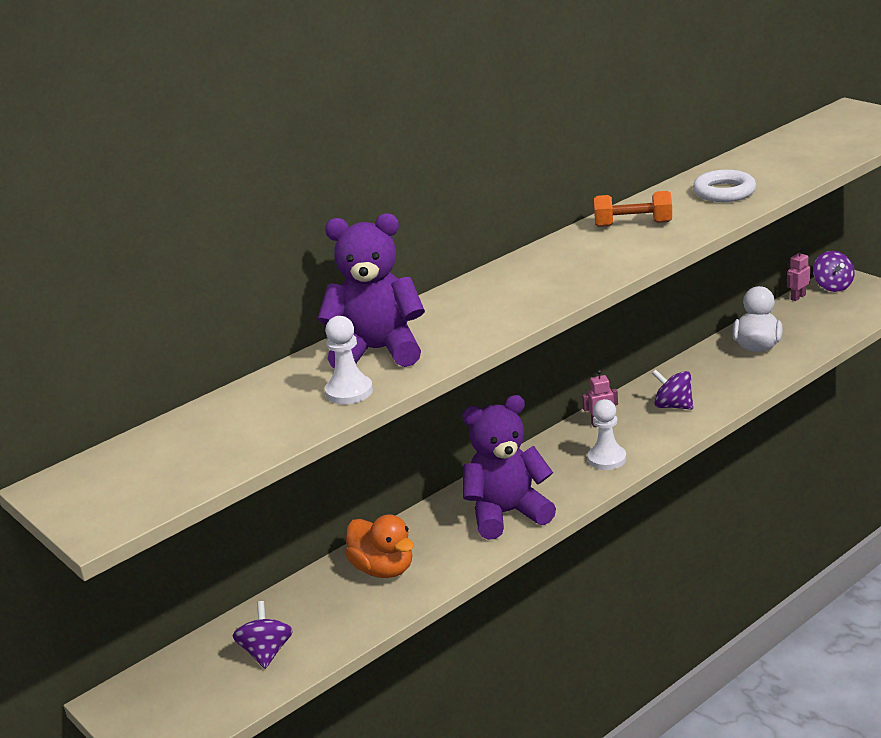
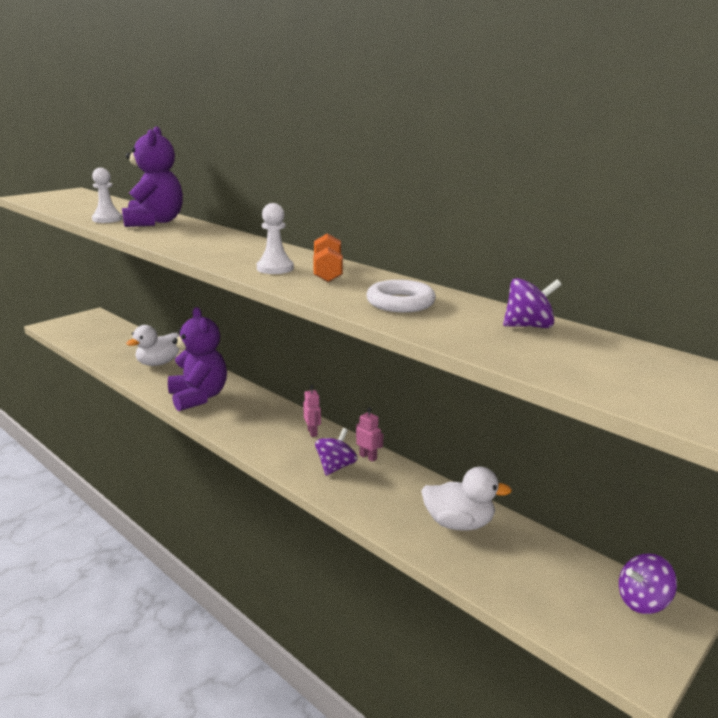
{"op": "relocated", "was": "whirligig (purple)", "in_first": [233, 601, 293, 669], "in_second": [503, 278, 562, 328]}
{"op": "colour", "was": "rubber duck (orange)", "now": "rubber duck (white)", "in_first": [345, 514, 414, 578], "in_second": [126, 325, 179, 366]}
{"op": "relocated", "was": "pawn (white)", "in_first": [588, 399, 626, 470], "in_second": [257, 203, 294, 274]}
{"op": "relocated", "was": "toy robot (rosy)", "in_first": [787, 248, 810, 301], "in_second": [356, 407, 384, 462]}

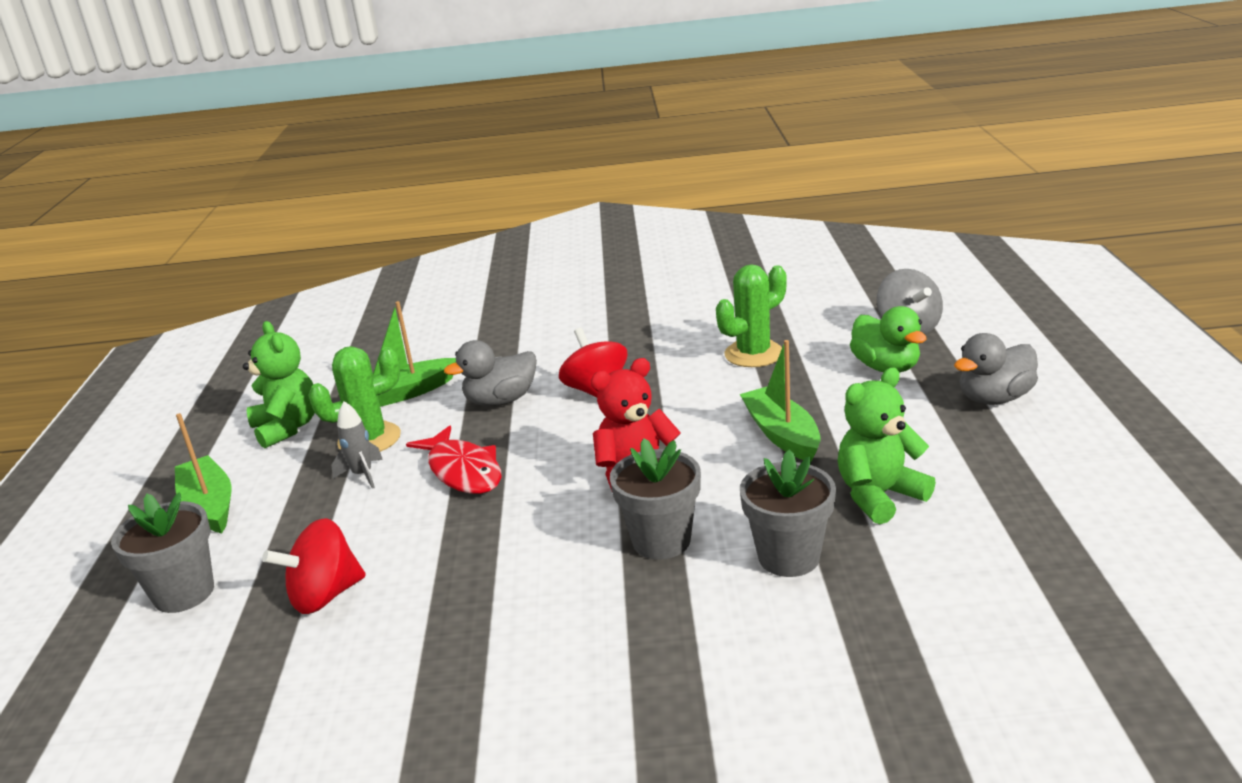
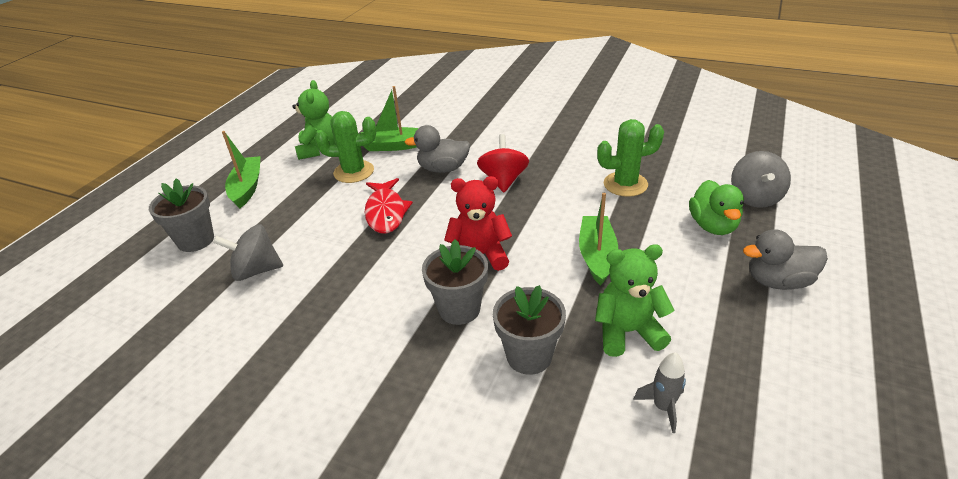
{"op": "colour", "was": "whirligig (scarlet)", "now": "whirligig (grey)", "in_first": [262, 518, 366, 614], "in_second": [213, 224, 283, 281]}
{"op": "relocated", "was": "rocket (grey)", "in_first": [331, 401, 383, 489], "in_second": [633, 352, 686, 433]}

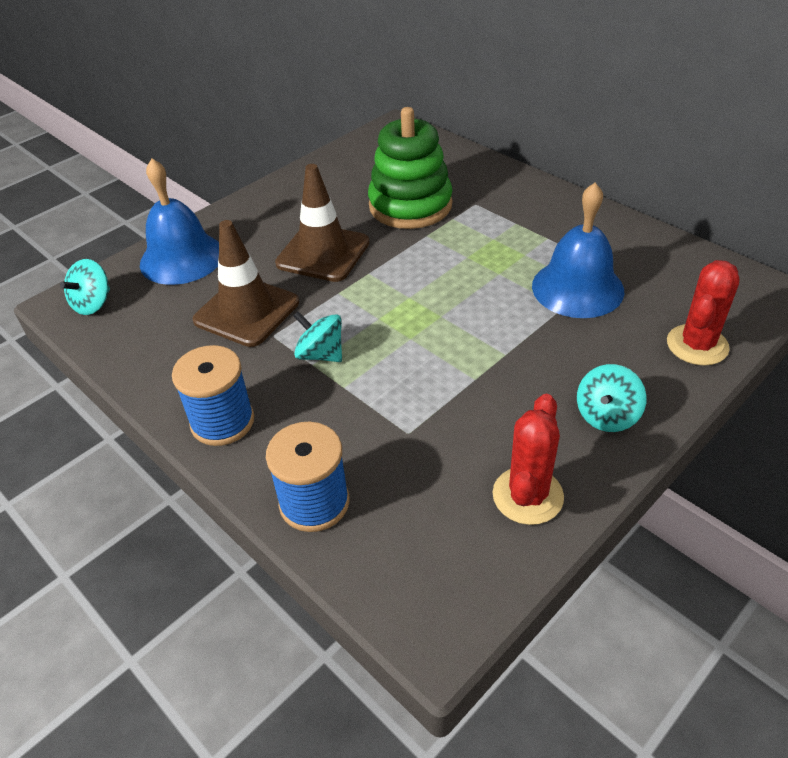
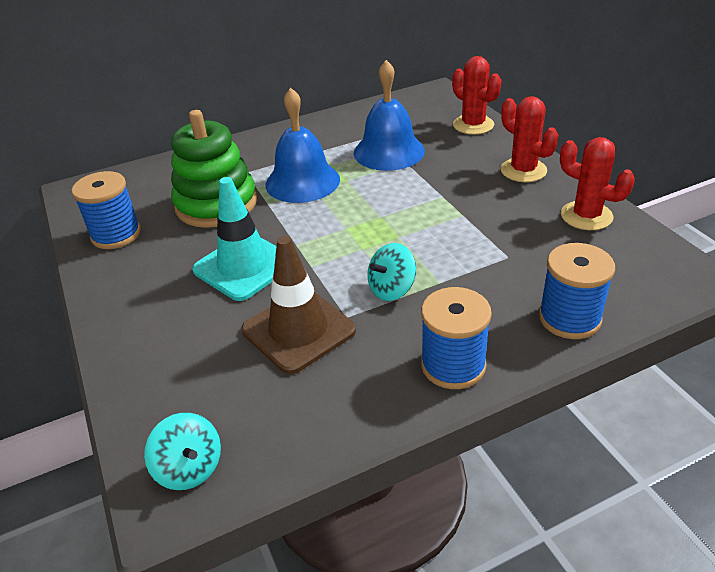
{"op": "relocated", "was": "hand bell (royal blue)", "in_first": [140, 159, 219, 285], "in_second": [266, 88, 340, 203]}
{"op": "colour", "was": "traffic cone (dark brown)", "now": "traffic cone (teal)", "in_first": [275, 164, 370, 282], "in_second": [192, 177, 276, 301]}
{"op": "exchanged", "was": "whirligig (teal)", "now": "prickly plant (scarlet)", "in_first": [577, 364, 647, 432], "in_second": [500, 96, 558, 182]}
{"op": "appeared", "now": "reel of thread (royal blue)", "in_second": [72, 171, 141, 249]}

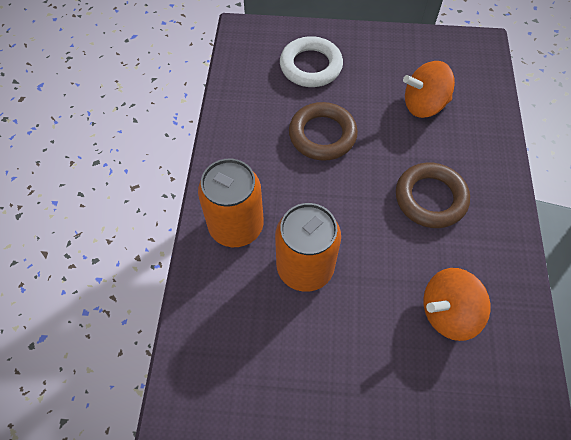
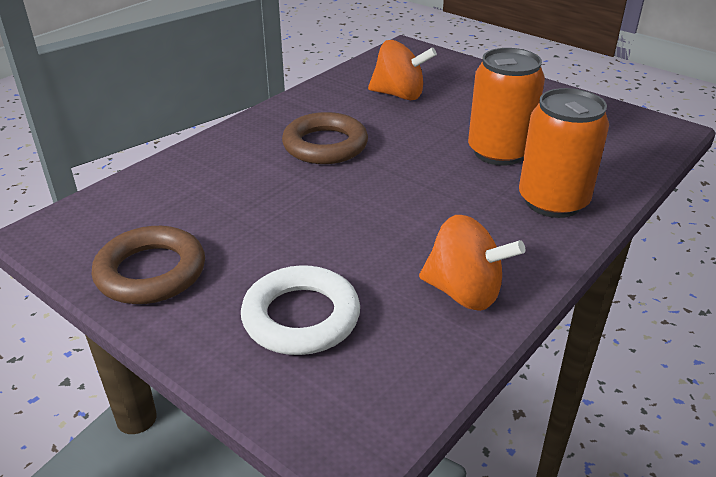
{"op": "relocated", "was": "ring (dark brown)", "in_first": [289, 102, 358, 161], "in_second": [92, 226, 205, 304]}
{"op": "relocated", "was": "whirligig (orange)", "in_first": [403, 61, 455, 118], "in_second": [419, 215, 525, 311]}

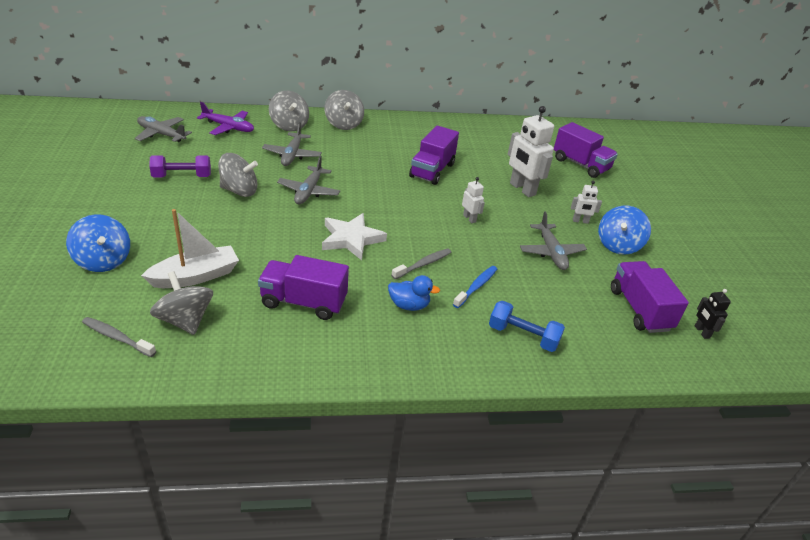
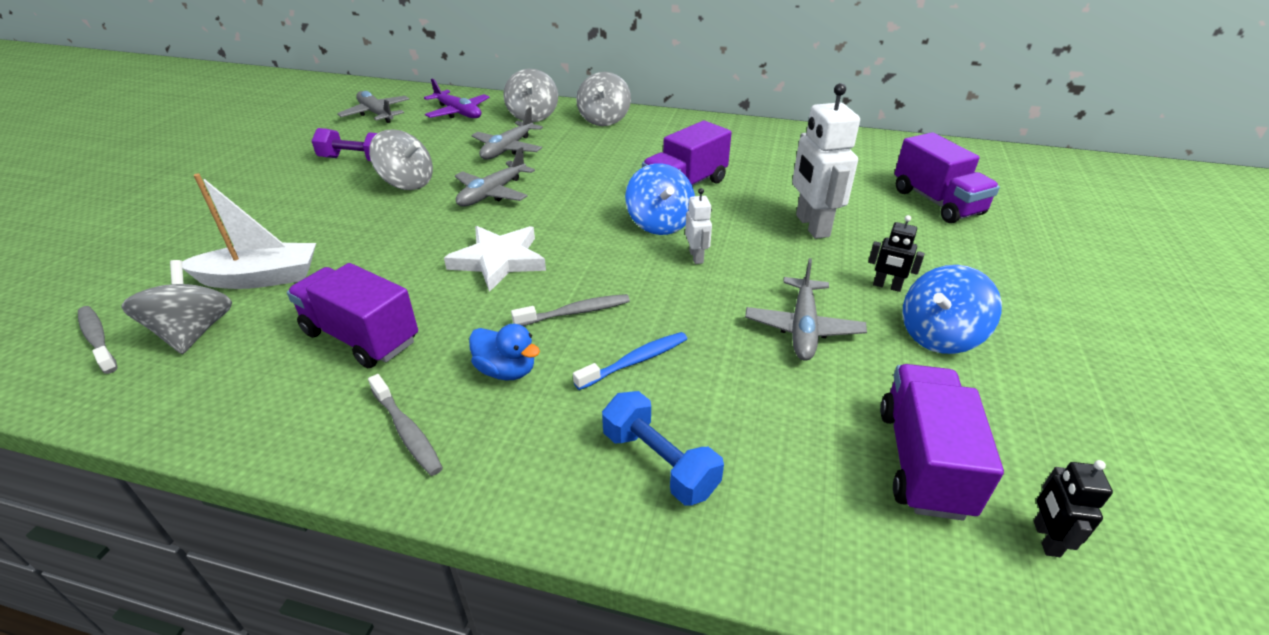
{"op": "relocated", "was": "whirligig (royal blue)", "in_first": [66, 214, 130, 272], "in_second": [625, 163, 695, 235]}
{"op": "colour", "was": "toy robot (white)", "now": "toy robot (black)", "in_first": [571, 181, 602, 224], "in_second": [868, 215, 925, 292]}
{"op": "appeared", "now": "toothbrush (grey)", "in_second": [368, 374, 443, 476]}

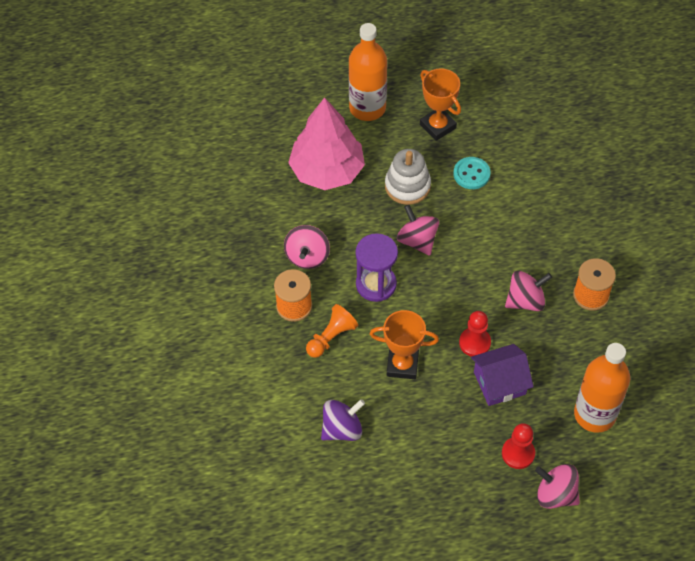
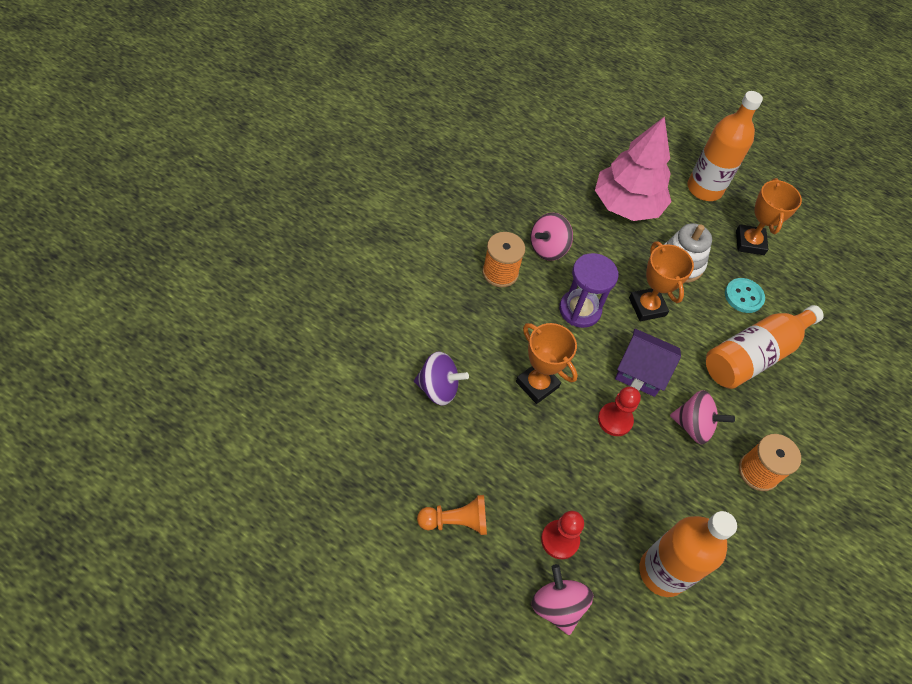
{"op": "relocated", "was": "pawn (orange)", "in_first": [306, 304, 358, 358], "in_second": [417, 495, 487, 535]}
{"op": "exchanged", "was": "whirligig (rosy)", "now": "award cup (orange)", "in_first": [397, 205, 439, 256], "in_second": [629, 241, 694, 321]}
{"op": "relocated", "was": "house (purple)", "in_first": [471, 344, 534, 406], "in_second": [615, 329, 681, 397]}
{"op": "appeared", "now": "drink bottle (orange)", "in_second": [706, 305, 824, 389]}

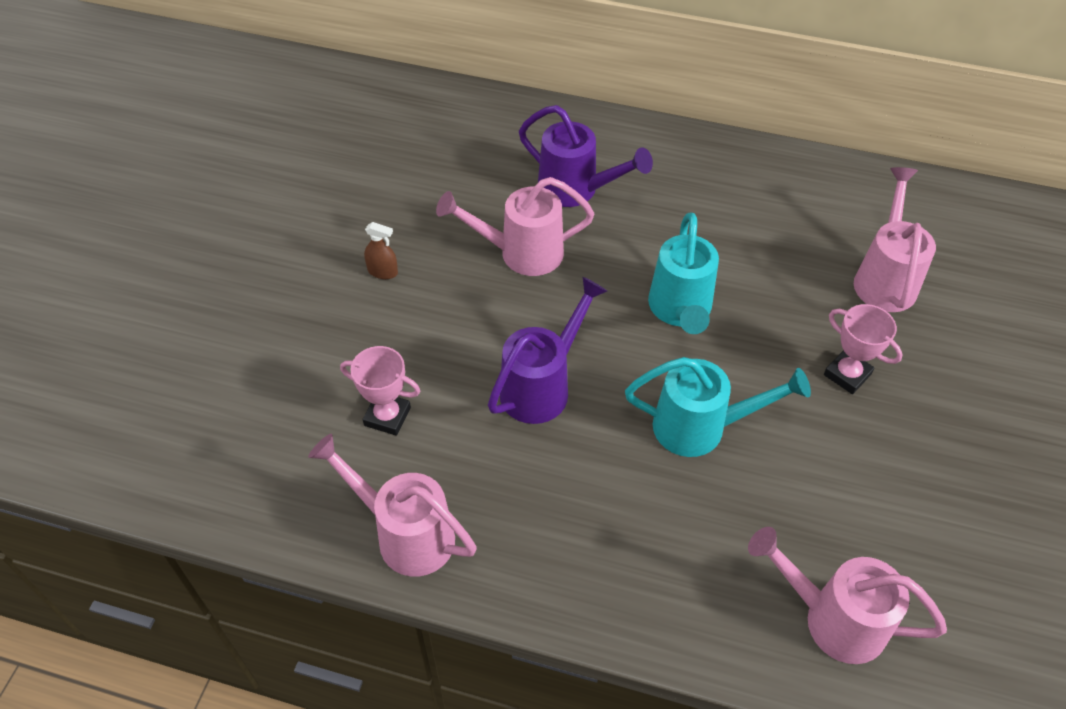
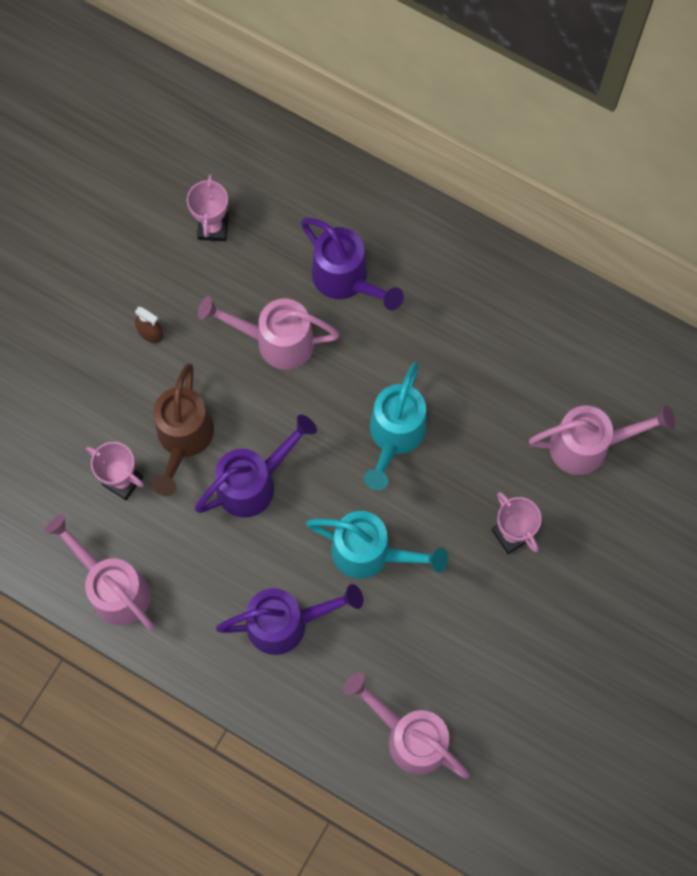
{"op": "spun", "was": "watering pot (rosy)", "in_first": [854, 167, 936, 312], "in_second": [529, 405, 676, 475], "clockwise": 60}
{"op": "appeared", "now": "watering pot (dark brown)", "in_second": [152, 363, 214, 496]}
{"op": "appeared", "now": "award cup (rosy)", "in_second": [187, 174, 228, 241]}
{"op": "appeared", "now": "watering pot (purple)", "in_second": [216, 584, 363, 655]}

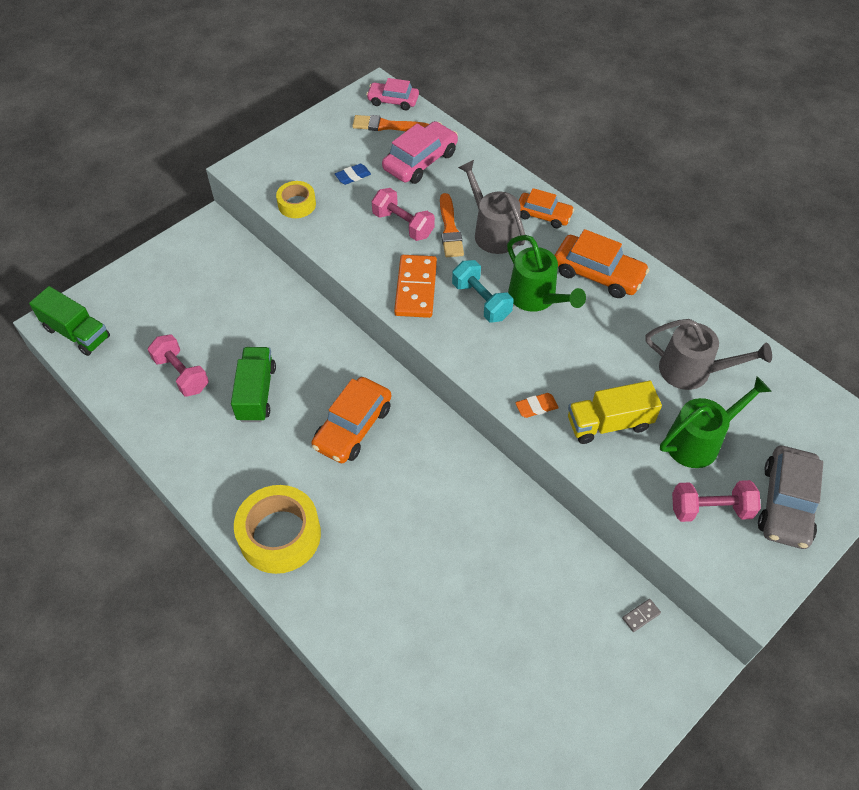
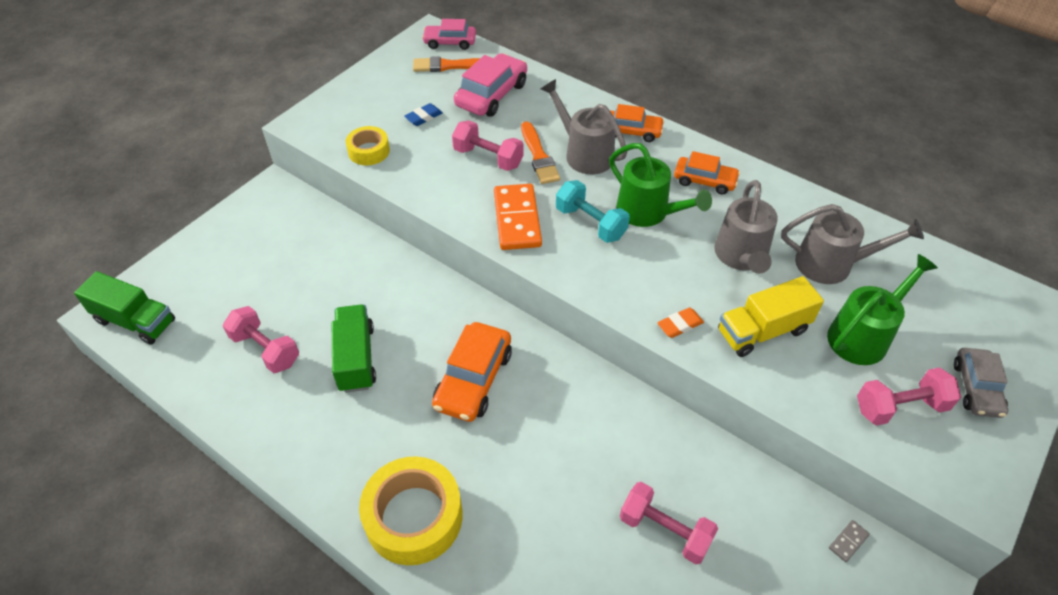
{"op": "size", "was": "car (orange)", "in_first": [554, 229, 649, 298], "in_second": [674, 151, 740, 194], "ratio": 0.65}
{"op": "size", "was": "car (grey)", "in_first": [758, 446, 823, 549], "in_second": [954, 348, 1008, 418], "ratio": 0.65}
{"op": "appeared", "now": "dumbbell (rosy)", "in_second": [620, 482, 718, 564]}
{"op": "appeared", "now": "watering pot (grey)", "in_second": [714, 180, 778, 274]}

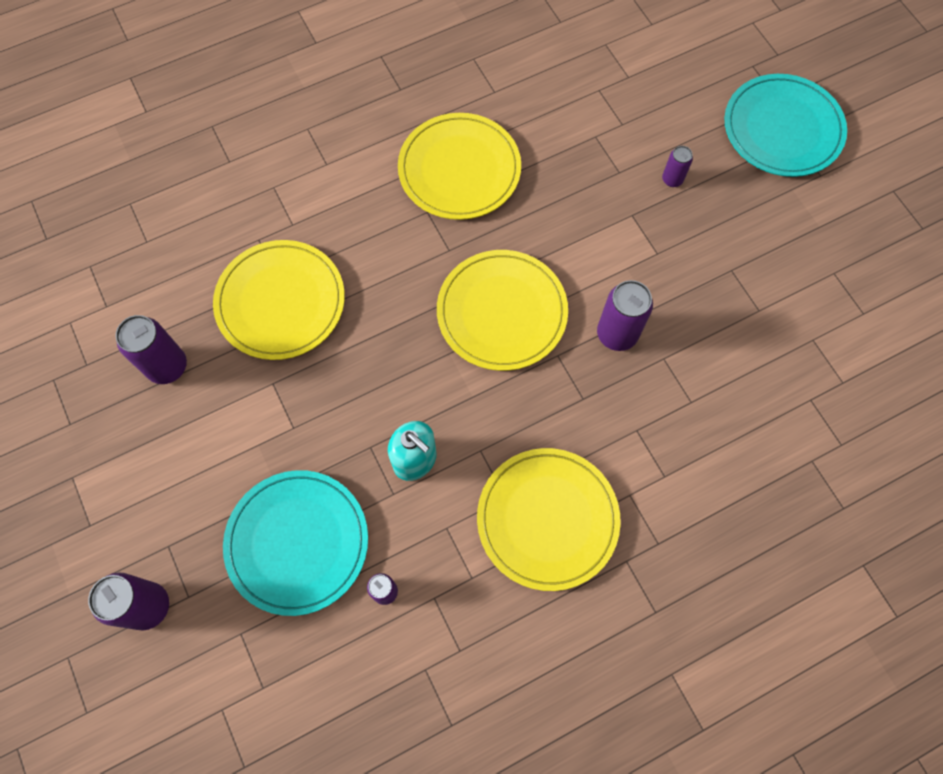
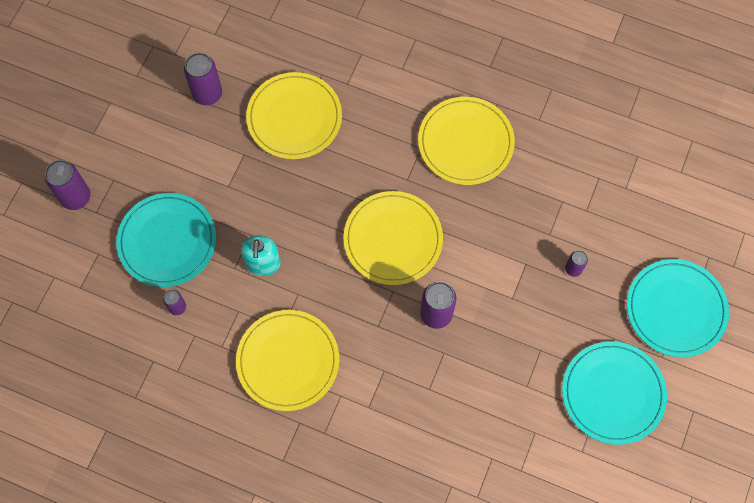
{"op": "appeared", "now": "dinner plate (teal)", "in_second": [562, 341, 667, 445]}

